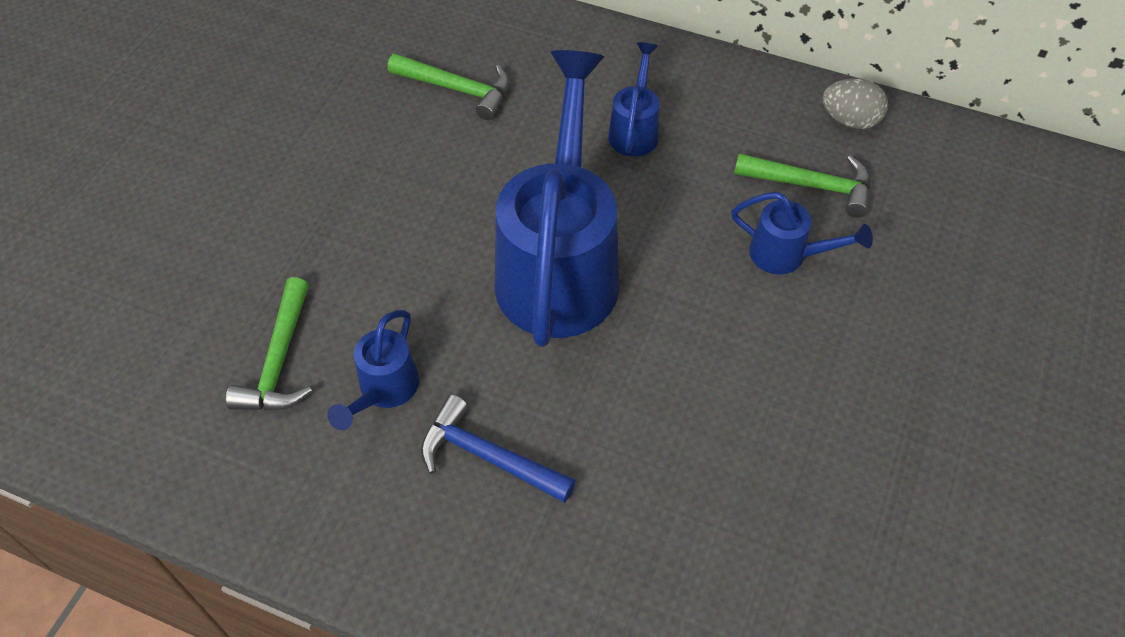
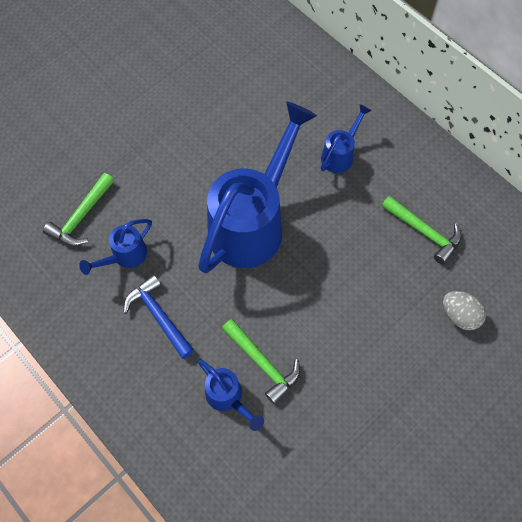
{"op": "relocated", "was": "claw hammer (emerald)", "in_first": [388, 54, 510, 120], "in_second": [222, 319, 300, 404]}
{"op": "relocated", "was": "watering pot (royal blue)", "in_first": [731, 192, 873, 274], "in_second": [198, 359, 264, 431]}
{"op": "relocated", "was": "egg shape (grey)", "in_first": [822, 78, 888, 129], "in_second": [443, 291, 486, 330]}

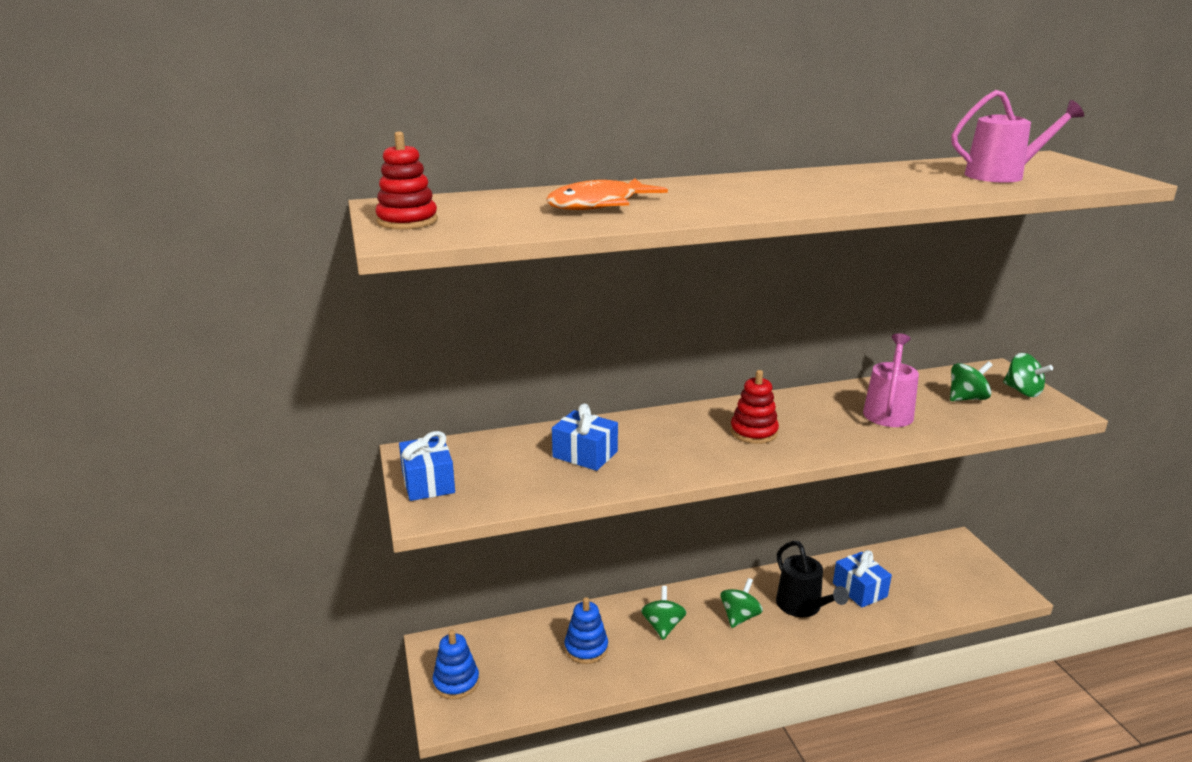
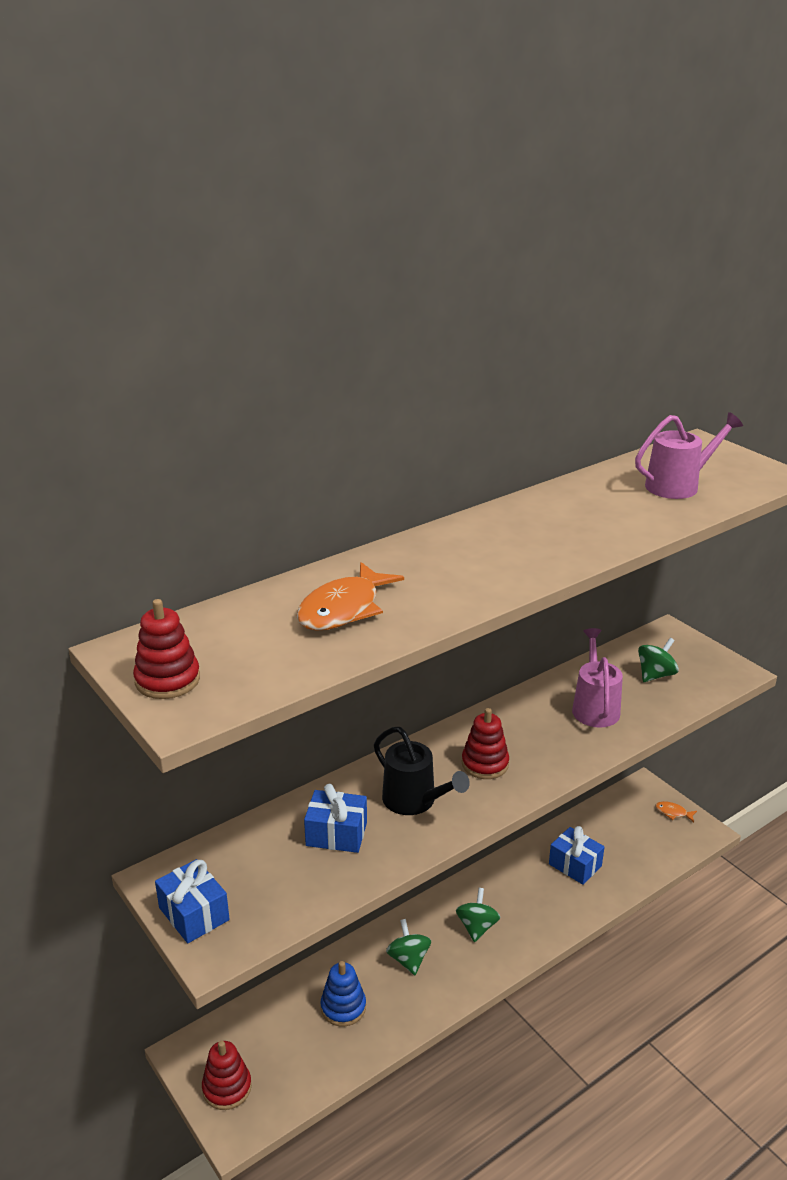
{"op": "colour", "was": "ring stacker (royal blue)", "now": "ring stacker (scarlet)", "in_first": [433, 630, 479, 700], "in_second": [202, 1041, 252, 1110]}
{"op": "relocated", "was": "watering pot (black)", "in_first": [776, 541, 849, 617], "in_second": [374, 727, 470, 815]}
{"op": "missing", "was": "whirligig (emerald)", "in_first": [1003, 353, 1053, 397]}
{"op": "appeared", "now": "toy fish (orange)", "in_second": [655, 801, 697, 822]}

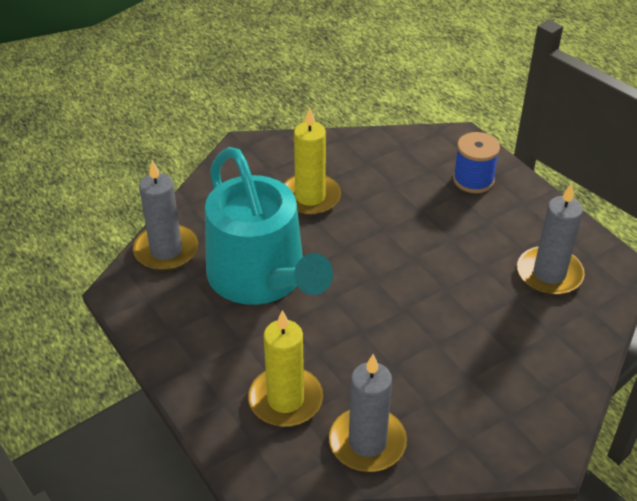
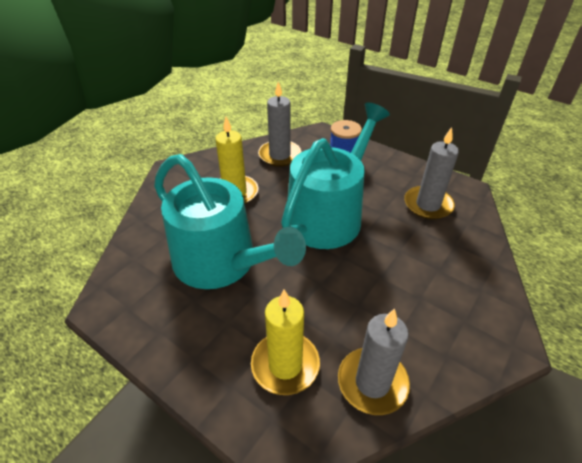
{"op": "relocated", "was": "pillar candle (grey)", "in_first": [133, 160, 198, 271], "in_second": [258, 81, 301, 167]}
{"op": "appeared", "now": "watering pot (teal)", "in_second": [281, 102, 390, 249]}

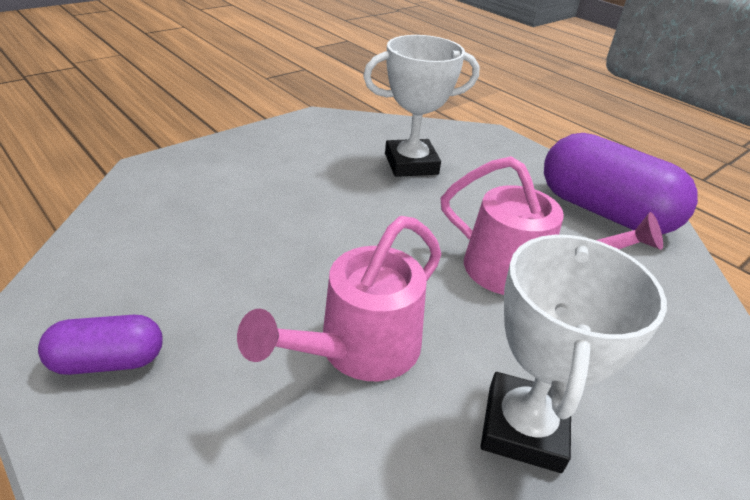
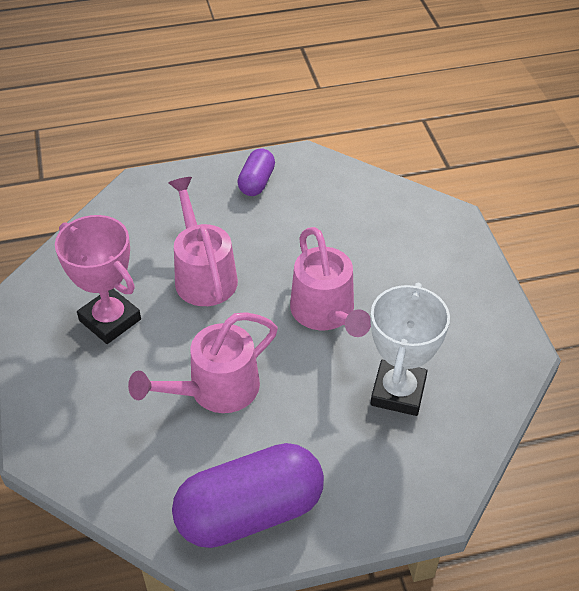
{"op": "colour", "was": "award cup (white)", "now": "award cup (rosy)", "in_first": [481, 235, 667, 473], "in_second": [55, 215, 141, 344]}
{"op": "appeared", "now": "watering pot (rosy)", "in_second": [290, 227, 371, 337]}

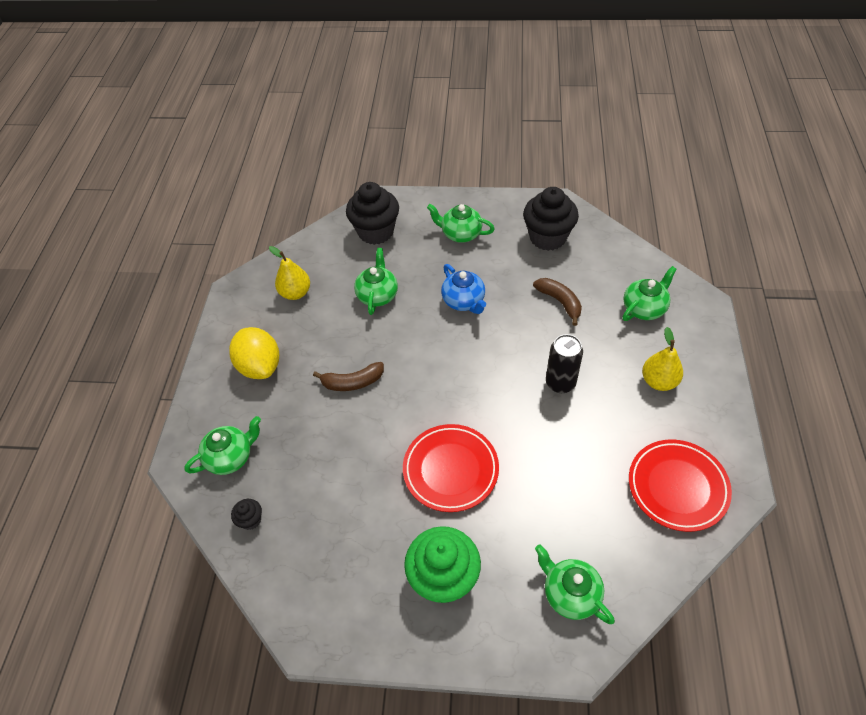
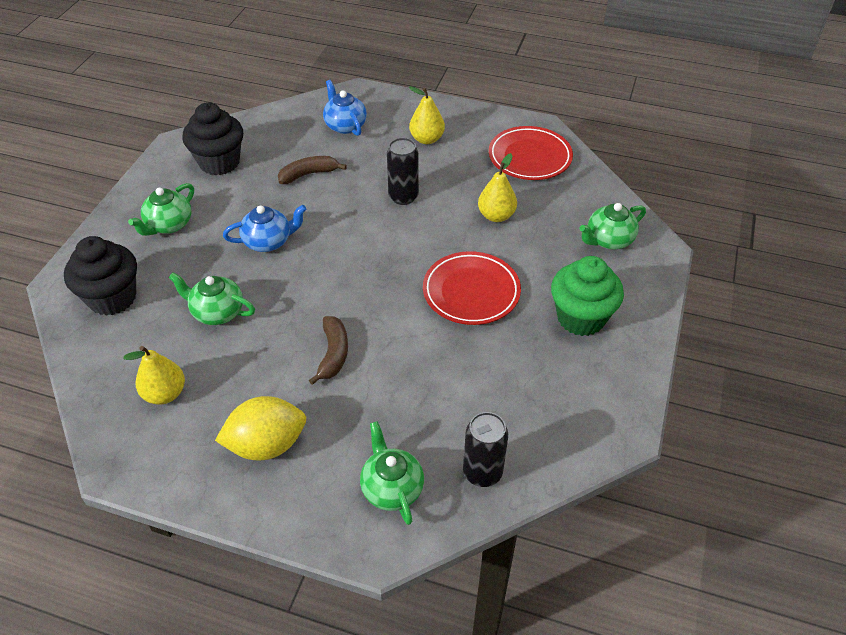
{"op": "exchanged", "was": "cupcake (black)", "now": "can (black)", "in_first": [231, 499, 262, 530], "in_second": [463, 412, 508, 487]}
{"op": "colour", "was": "teapot (emerald)", "now": "teapot (royal blue)", "in_first": [622, 266, 677, 321], "in_second": [323, 80, 367, 136]}
{"op": "appeared", "now": "pear (golden)", "in_second": [478, 153, 517, 222]}

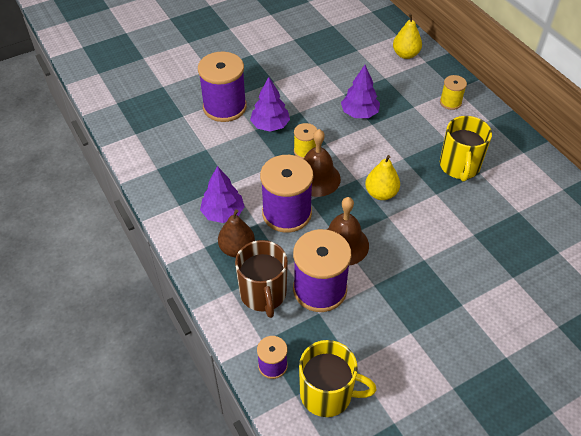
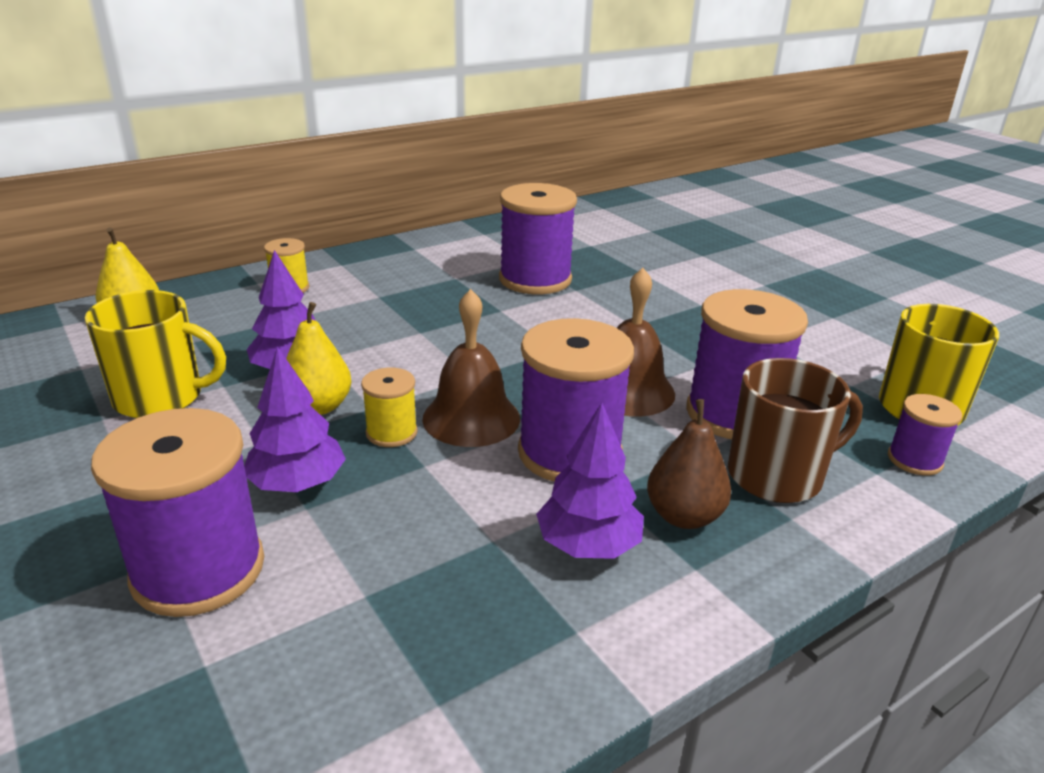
{"op": "relocated", "was": "pear (golden)", "in_first": [365, 155, 400, 200], "in_second": [286, 302, 351, 415]}
{"op": "relocated", "was": "tea mug (golden)", "in_first": [440, 116, 492, 181], "in_second": [85, 290, 226, 418]}
{"op": "appeared", "now": "reel of thread (purple)", "in_second": [499, 183, 577, 294]}

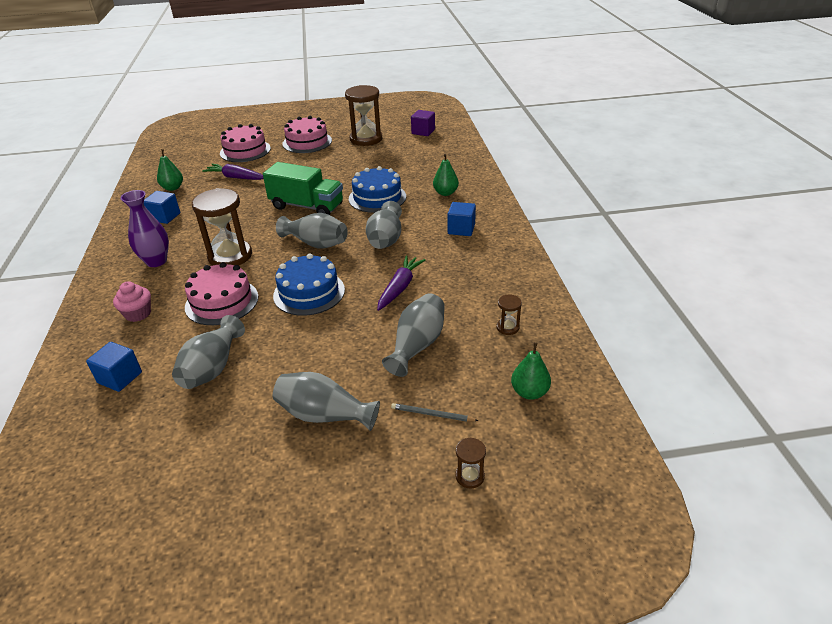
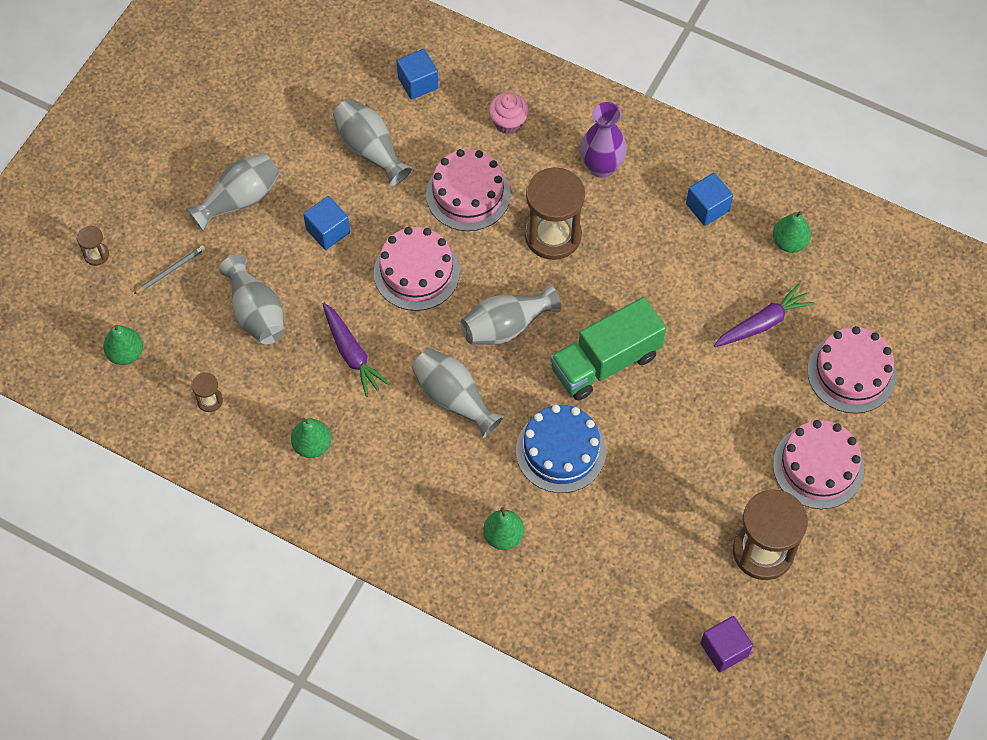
{"op": "colour", "was": "cake (royal blue)", "now": "cake (rosy)", "in_first": [273, 254, 345, 316], "in_second": [374, 227, 460, 311]}
{"op": "relocated", "was": "solid cube (royal blue)", "in_first": [448, 202, 476, 236], "in_second": [303, 196, 350, 250]}
{"op": "appeared", "now": "pear (emerald)", "in_second": [291, 418, 331, 458]}

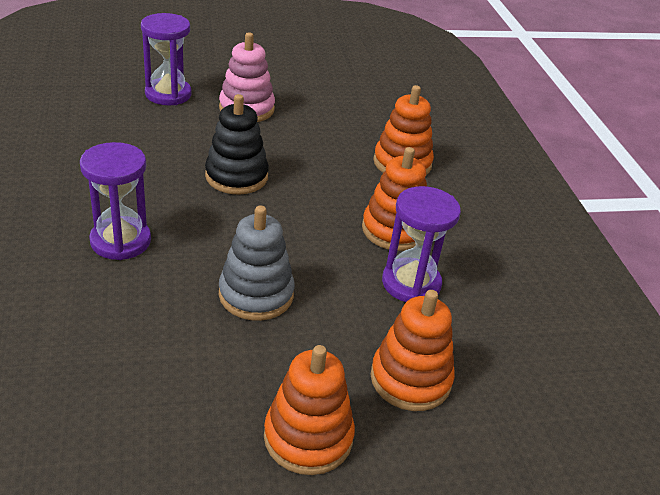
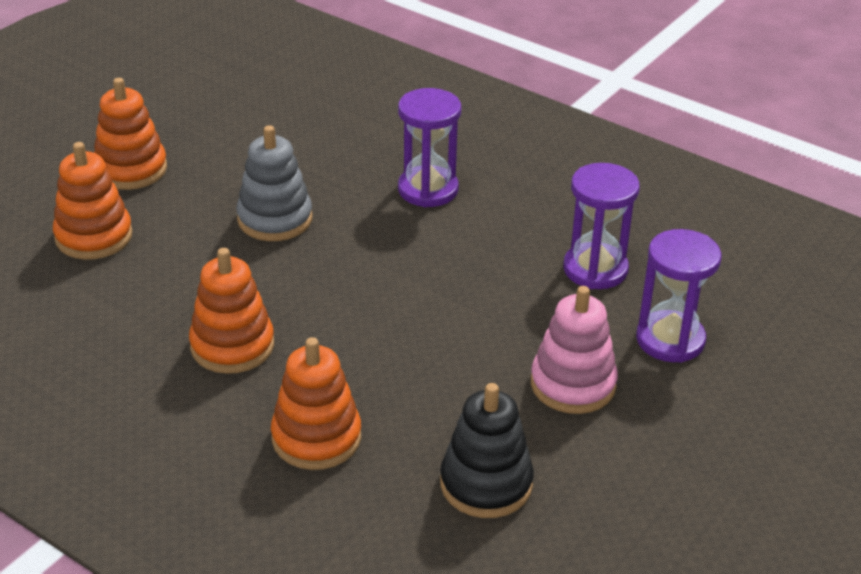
{"op": "relocated", "was": "ring stacker (black)", "in_first": [205, 94, 269, 195], "in_second": [440, 383, 534, 518]}
{"op": "relocated", "was": "sandglass (purple)", "in_first": [382, 186, 461, 302], "in_second": [563, 163, 640, 289]}

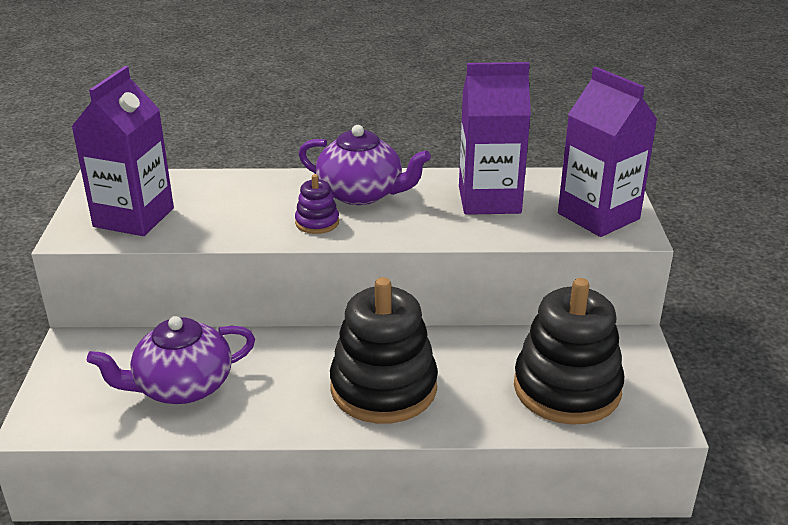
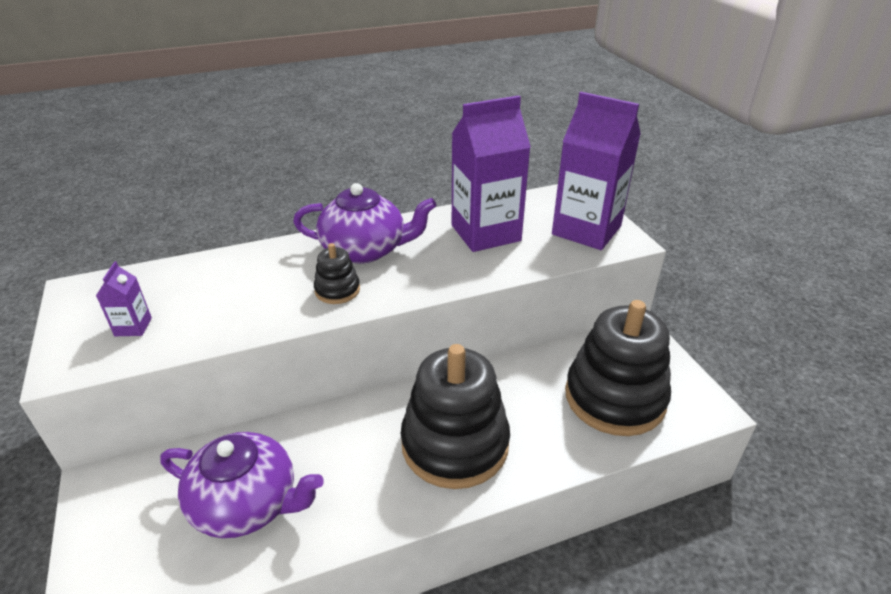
{"op": "size", "was": "juice carton (purple)", "in_first": [71, 66, 174, 236], "in_second": [96, 261, 152, 336], "ratio": 0.43}
{"op": "spun", "was": "teapot (purple)", "in_first": [87, 316, 255, 404], "in_second": [160, 432, 324, 538], "clockwise": -120}
{"op": "colour", "was": "ring stacker (purple)", "now": "ring stacker (black)", "in_first": [295, 174, 339, 234], "in_second": [314, 243, 360, 304]}

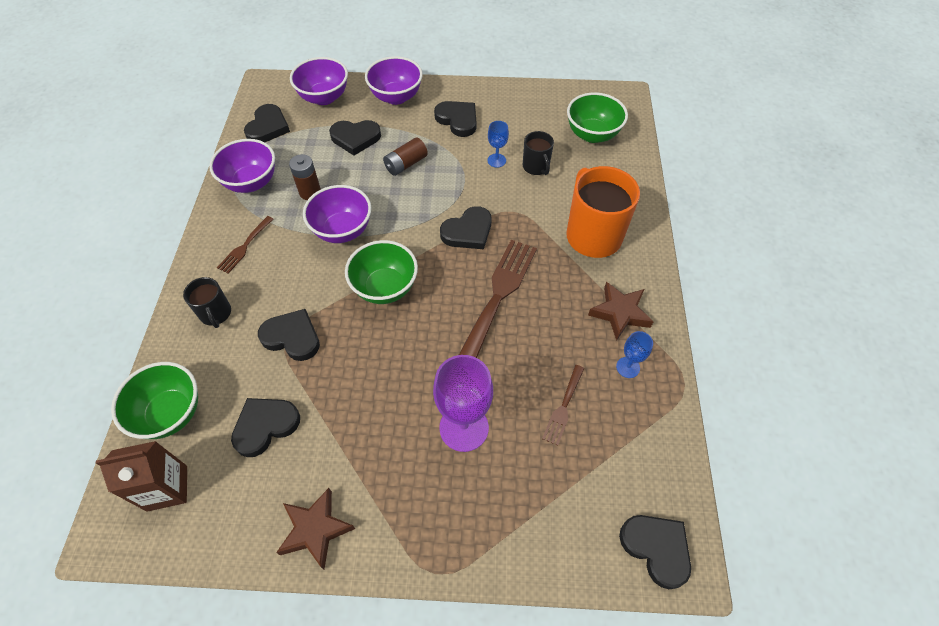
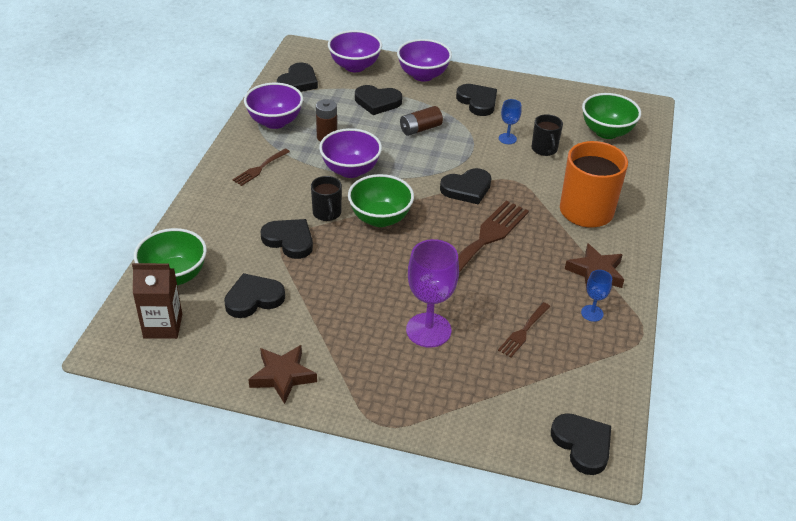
{"op": "relocated", "was": "tea mug (black)", "in_first": [183, 277, 231, 328], "in_second": [311, 176, 342, 221]}

